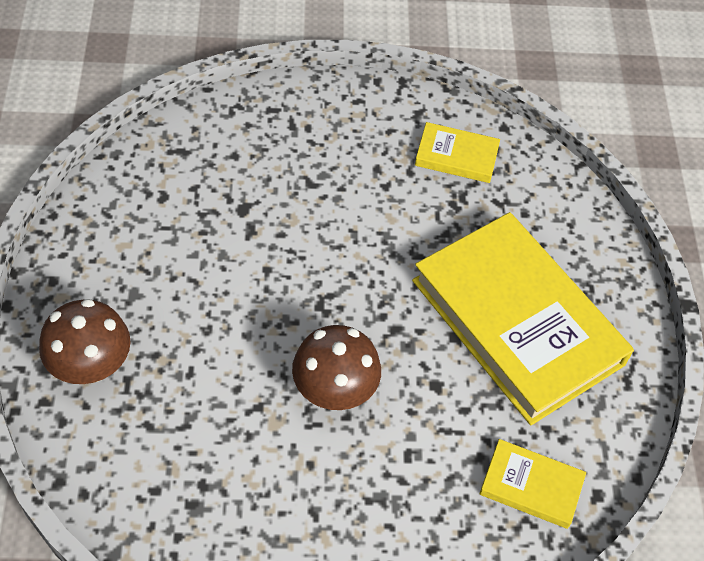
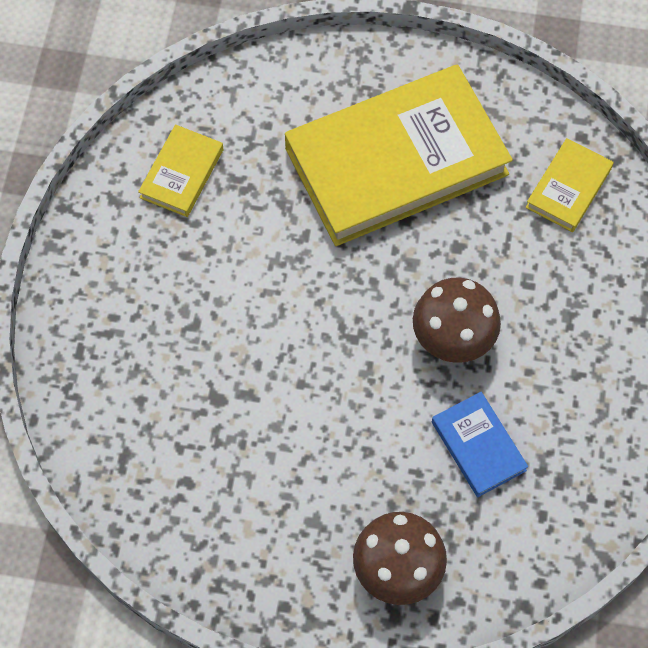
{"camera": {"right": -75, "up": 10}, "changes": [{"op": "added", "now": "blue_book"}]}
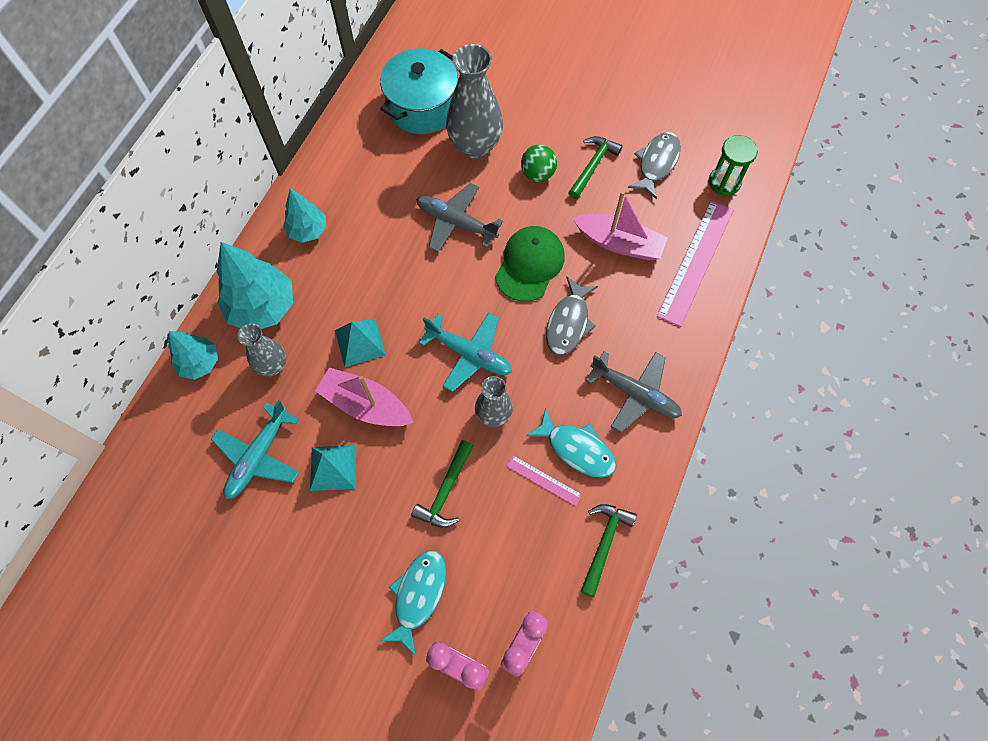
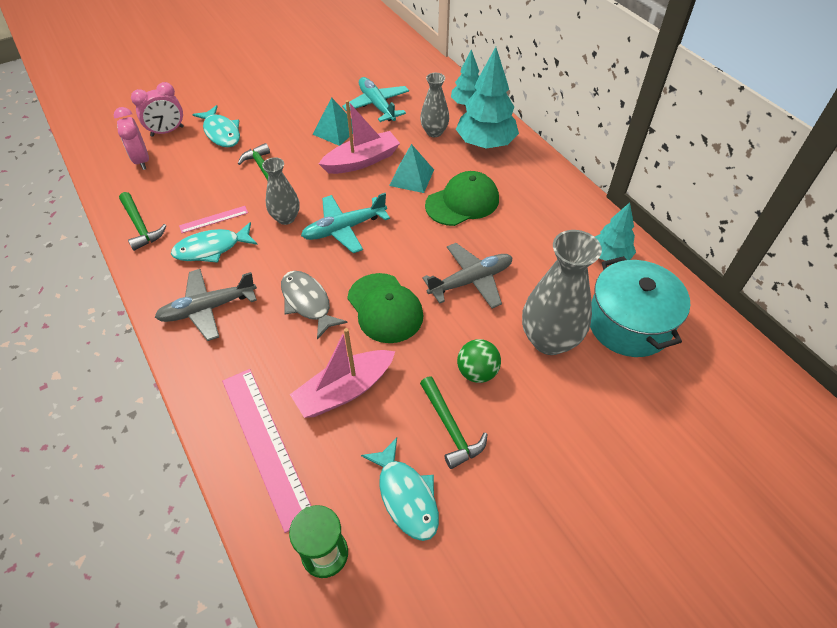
{"camera": {"right": 125, "up": -15}, "changes": [{"op": "added", "now": "green_cap (2nd from left)"}, {"op": "moved", "was": "turquoise_tree (3rd from left)"}, {"op": "recoloured", "was": "grey_fish (2nd from left)", "now": "turquoise_fish (3rd from left)"}]}
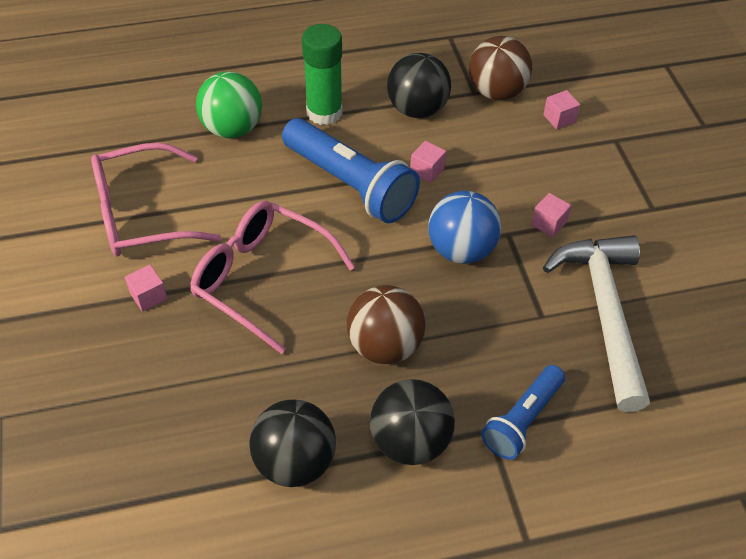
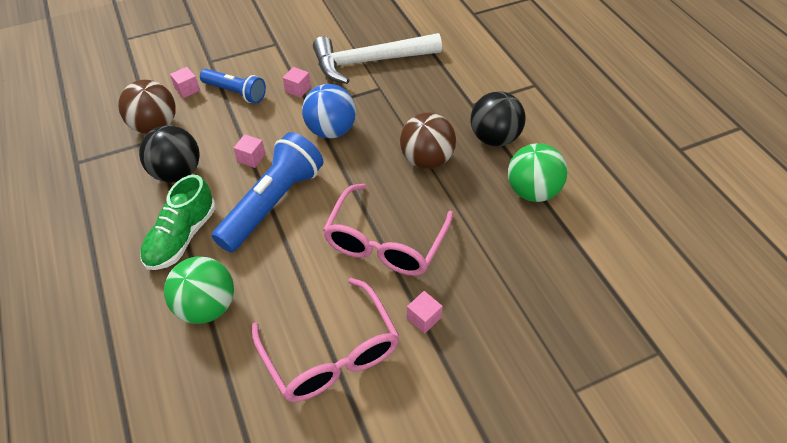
{"camera": {"right": -100, "up": 0}, "changes": [{"op": "moved", "was": "blue_flashlight (2nd from left in the first image)", "now": "blue_flashlight (1st from left)"}, {"op": "replaced", "was": "green_glue_stick", "now": "green_shoe"}, {"op": "recoloured", "was": "black_ball (1st from left)", "now": "green_ball (2nd from left)"}]}
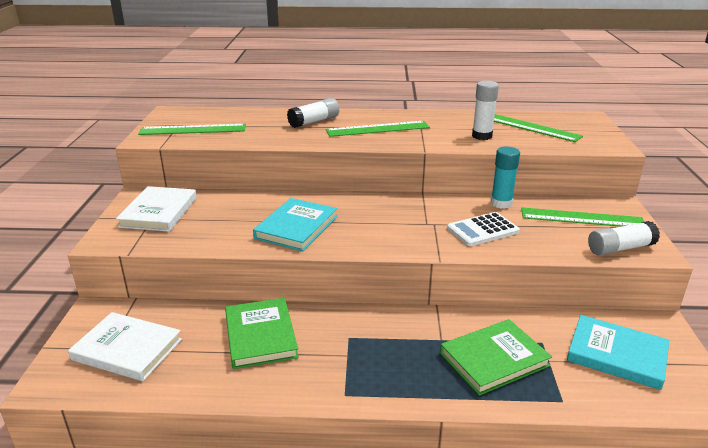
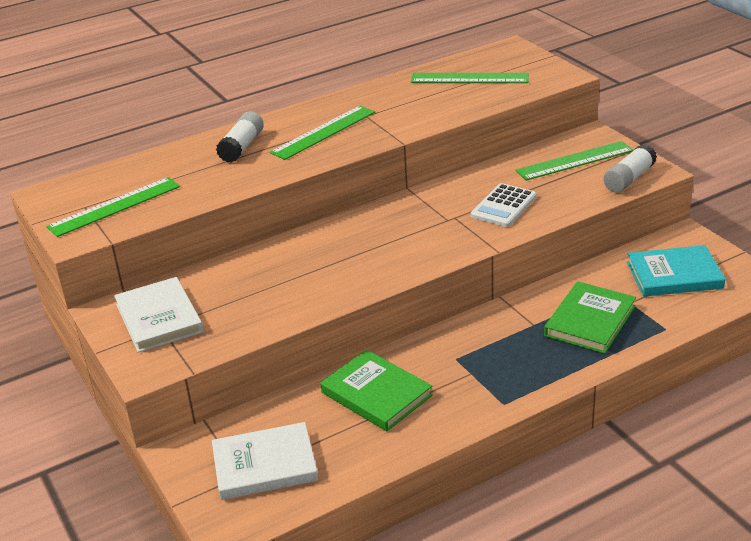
{"camera": {"right": -30, "up": 5}, "changes": [{"op": "removed", "was": "turquoise_book (1st from left)"}, {"op": "removed", "was": "white_glue_stick (2nd from left)"}, {"op": "removed", "was": "turquoise_glue_stick"}]}
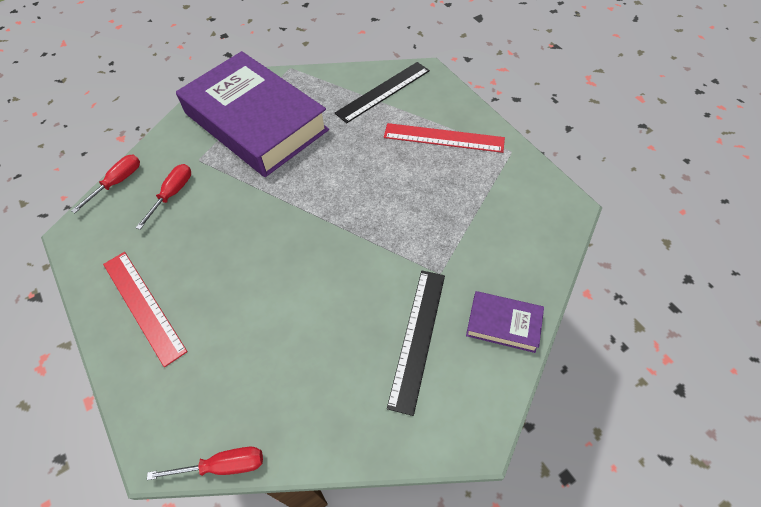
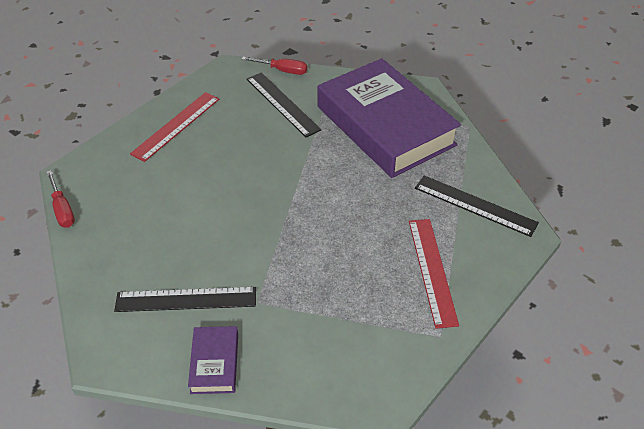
{"camera": {"right": 70, "up": -10}, "changes": [{"op": "replaced", "was": "red_screwdriver (2nd from left)", "now": "black_ruler (2nd from left)"}, {"op": "turned", "was": "purple_book (1st from left in the first image)", "clockwise": -60}]}
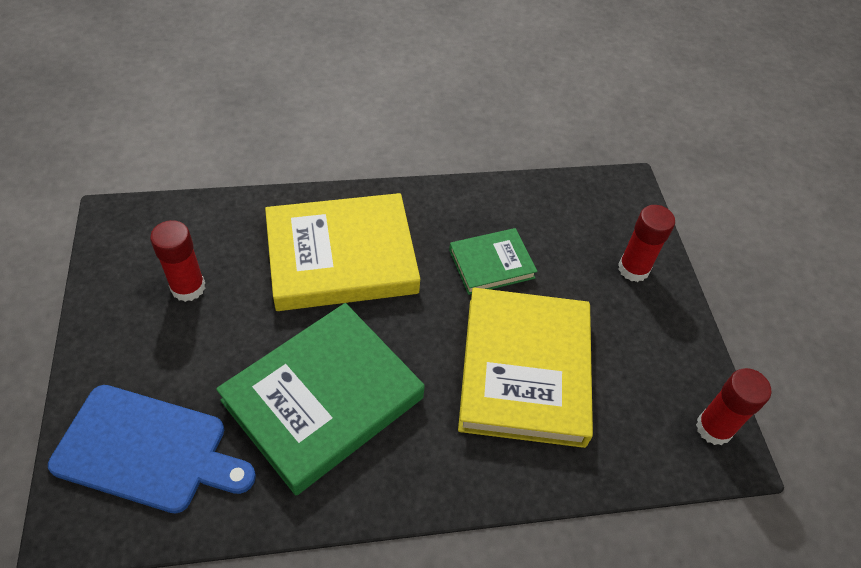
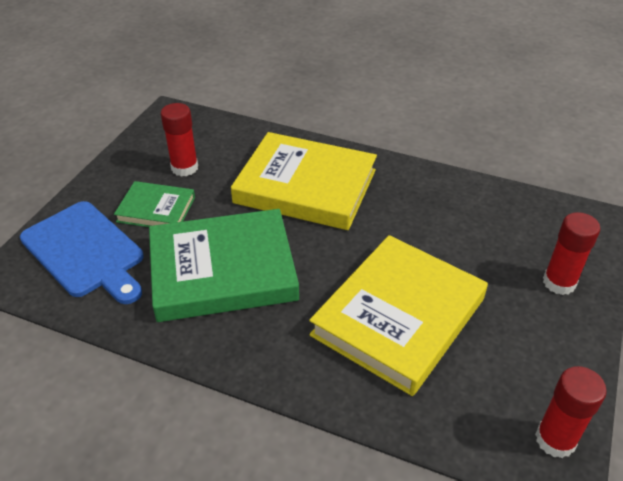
{"camera": {"right": 35, "up": -10}, "changes": [{"op": "moved", "was": "green_book (2nd from left in the first image)", "now": "green_book (1st from left)"}]}
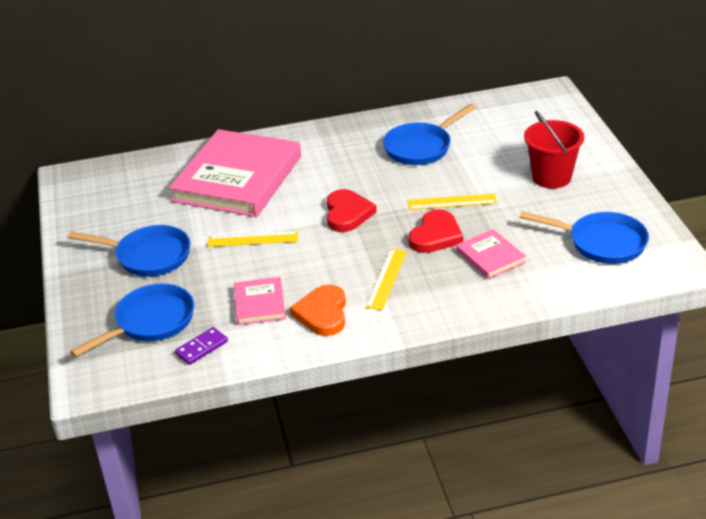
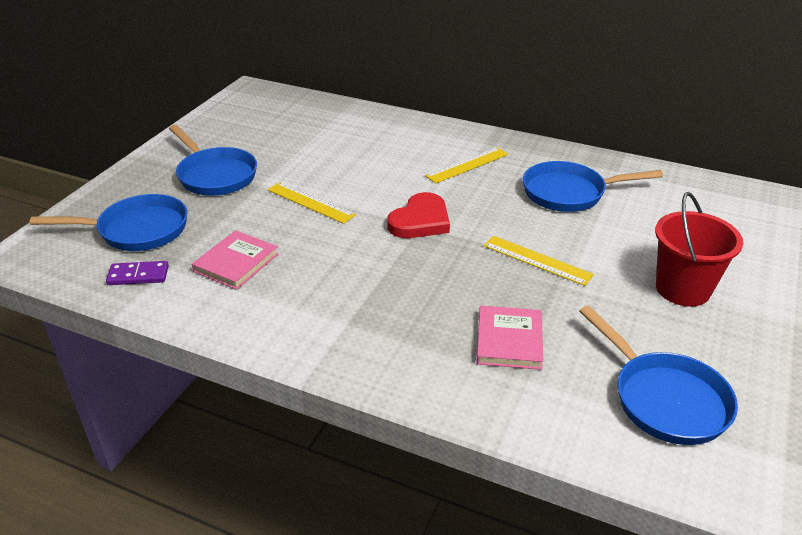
{"camera": {"right": 35, "up": 0}, "changes": [{"op": "removed", "was": "pink_book (1st from left)"}, {"op": "removed", "was": "orange_heart"}, {"op": "removed", "was": "red_heart (2nd from left)"}, {"op": "moved", "was": "yellow_ruler (2nd from left)"}]}
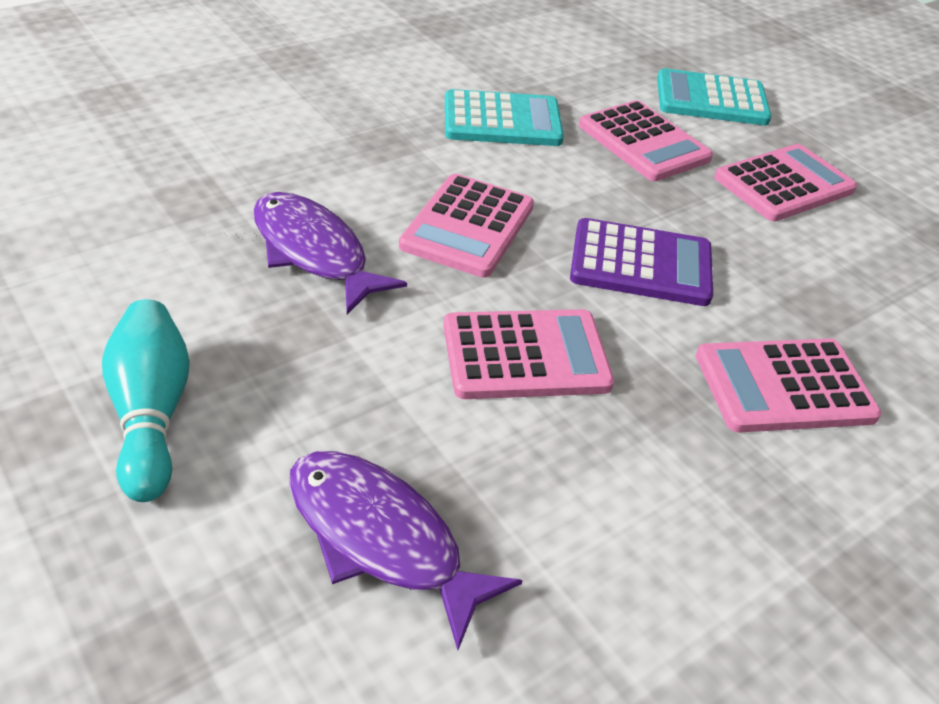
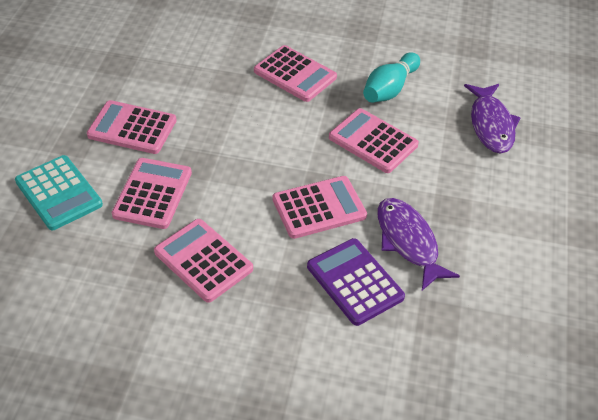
{"camera": {"right": -130, "up": 5}, "changes": [{"op": "moved", "was": "turquoise_bowling_pin"}, {"op": "moved", "was": "purple_calculator"}, {"op": "recoloured", "was": "turquoise_calculator (1st from left)", "now": "pink_calculator (3rd from left)"}, {"op": "turned", "was": "purple_fish (1st from left)", "clockwise": 150}]}
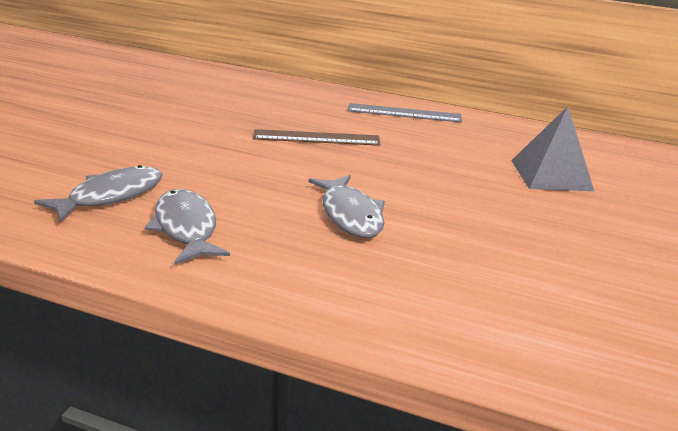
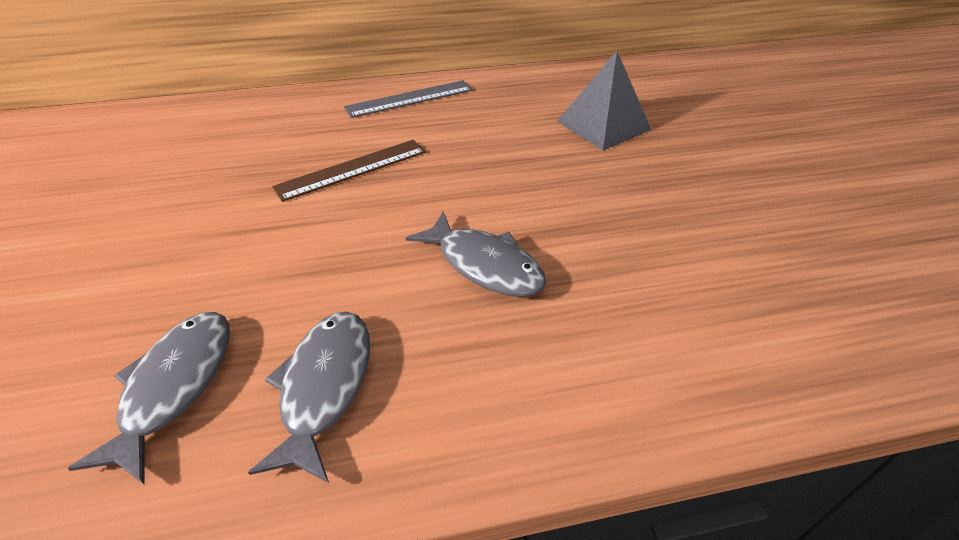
{"camera": {"right": -30, "up": 15}, "changes": [{"op": "turned", "was": "grey_fish (2nd from left)", "clockwise": 60}]}
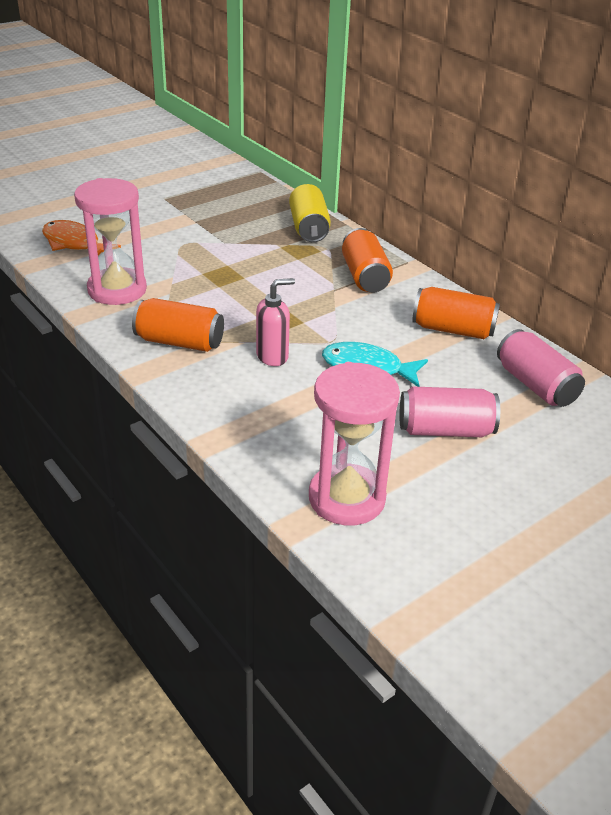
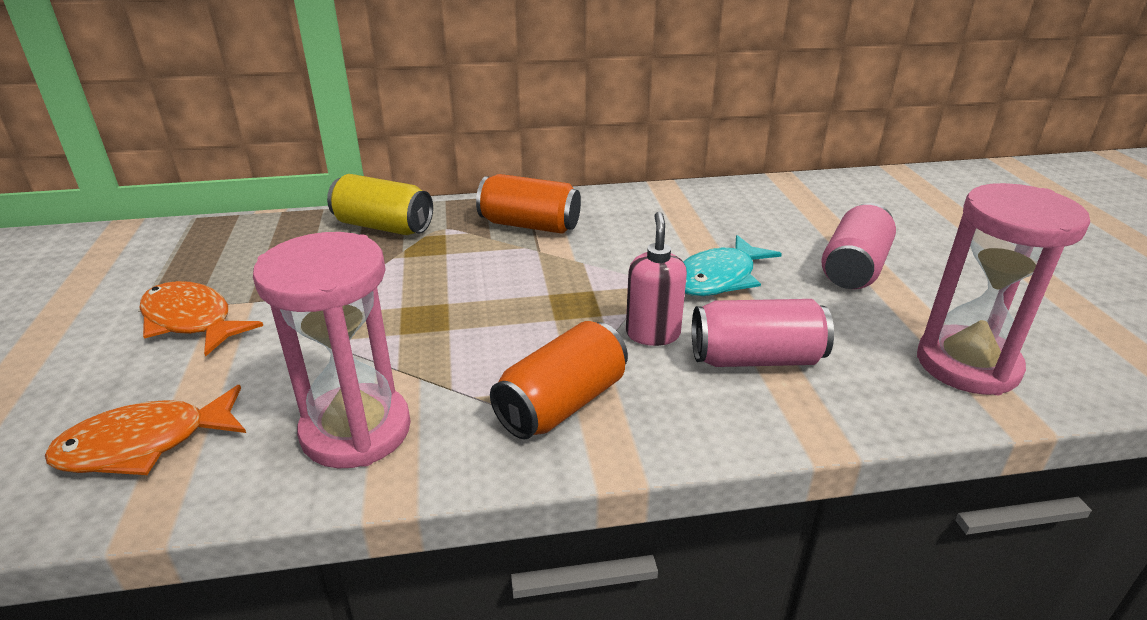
{"camera": {"right": -60, "up": -5}, "changes": [{"op": "removed", "was": "orange_can (3rd from left)"}, {"op": "added", "now": "orange_fish (2nd from left)"}, {"op": "moved", "was": "pink_can (2nd from left in the first image)", "now": "pink_can (1st from left)"}]}
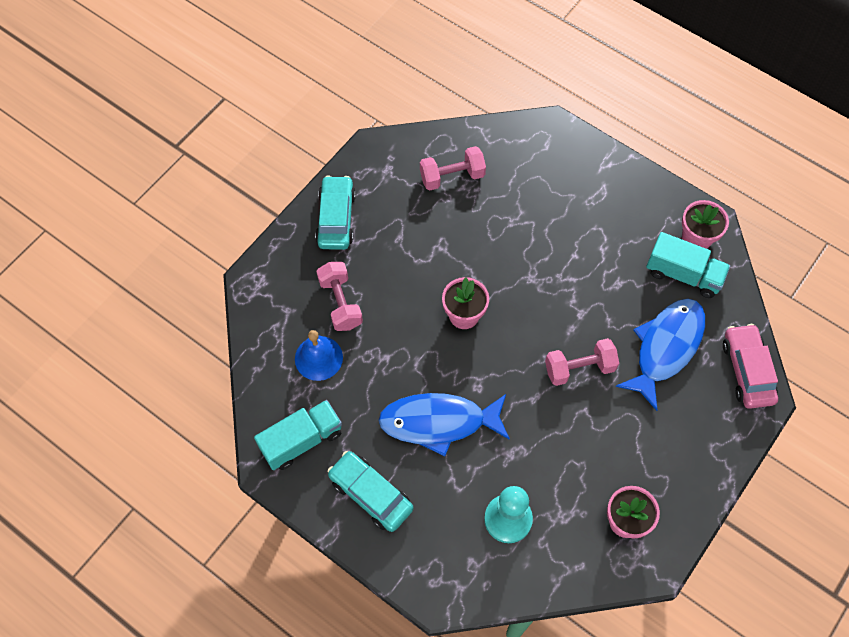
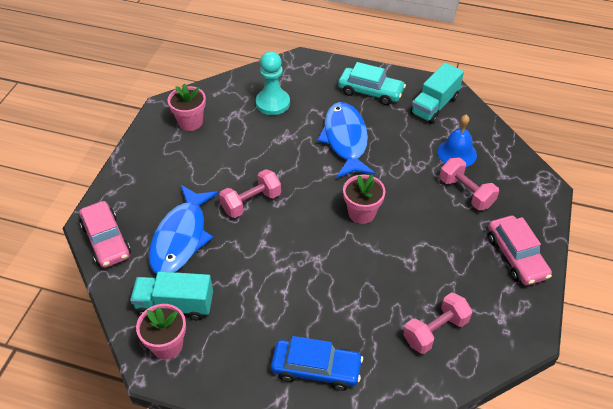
{"camera": {"right": 160, "up": -15}, "changes": [{"op": "added", "now": "blue_car"}, {"op": "recoloured", "was": "turquoise_car (1st from left)", "now": "pink_car (2nd from left)"}, {"op": "turned", "was": "blue_fish (1st from left in the first image)", "clockwise": -75}]}
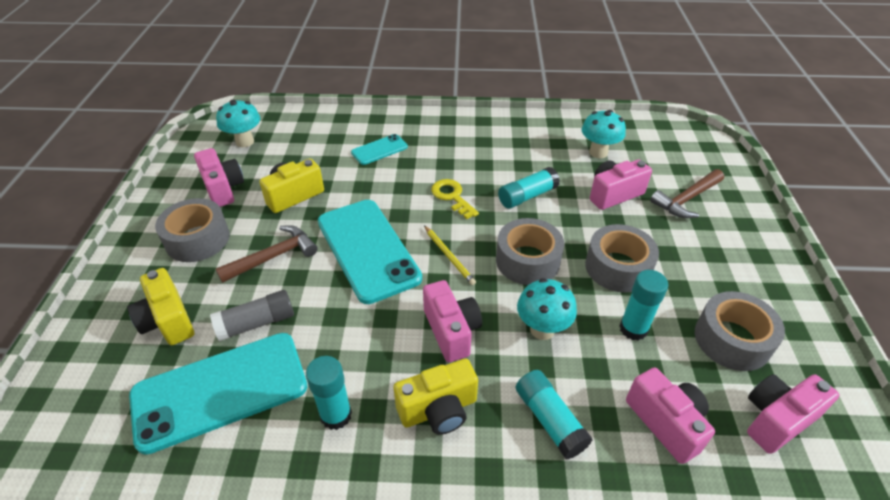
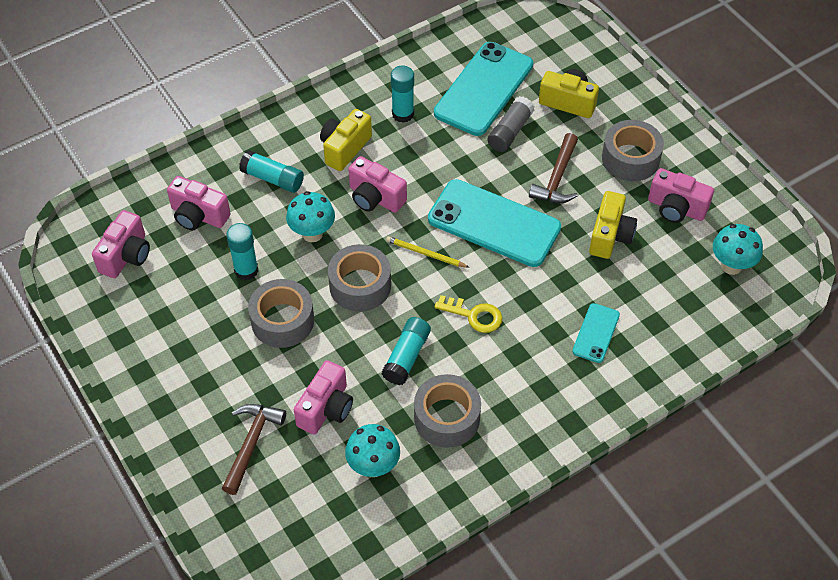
{"camera": {"right": 145, "up": 10}, "changes": [{"op": "moved", "was": "grey_tape (4th from left in the first image)", "now": "grey_tape (3rd from left)"}]}
